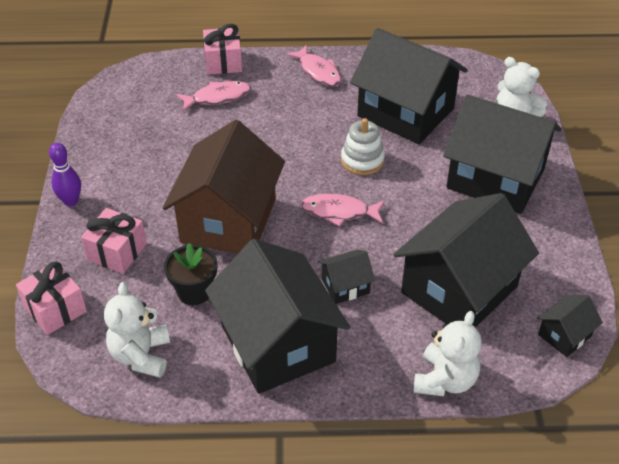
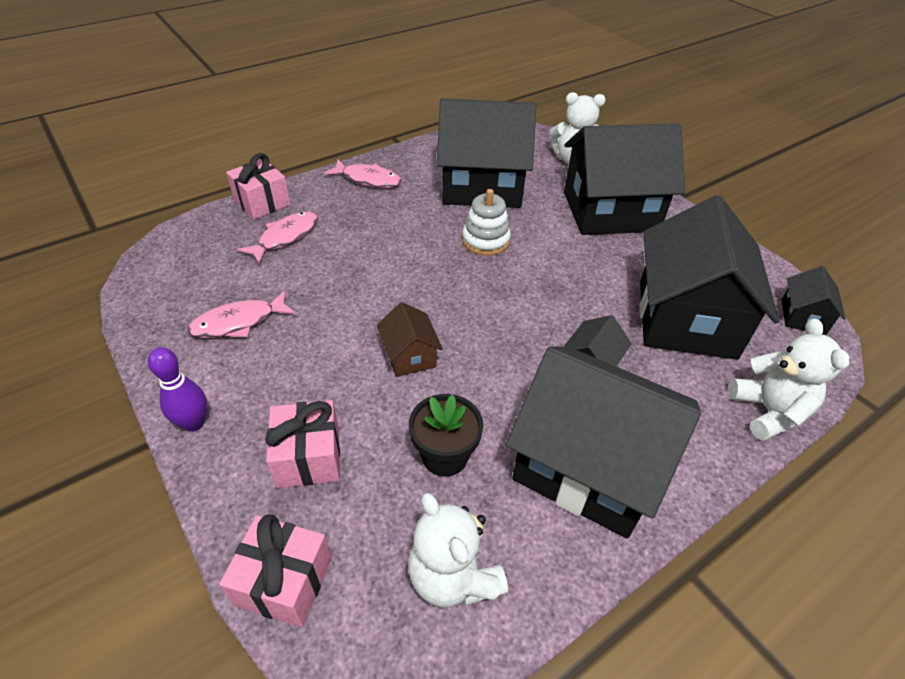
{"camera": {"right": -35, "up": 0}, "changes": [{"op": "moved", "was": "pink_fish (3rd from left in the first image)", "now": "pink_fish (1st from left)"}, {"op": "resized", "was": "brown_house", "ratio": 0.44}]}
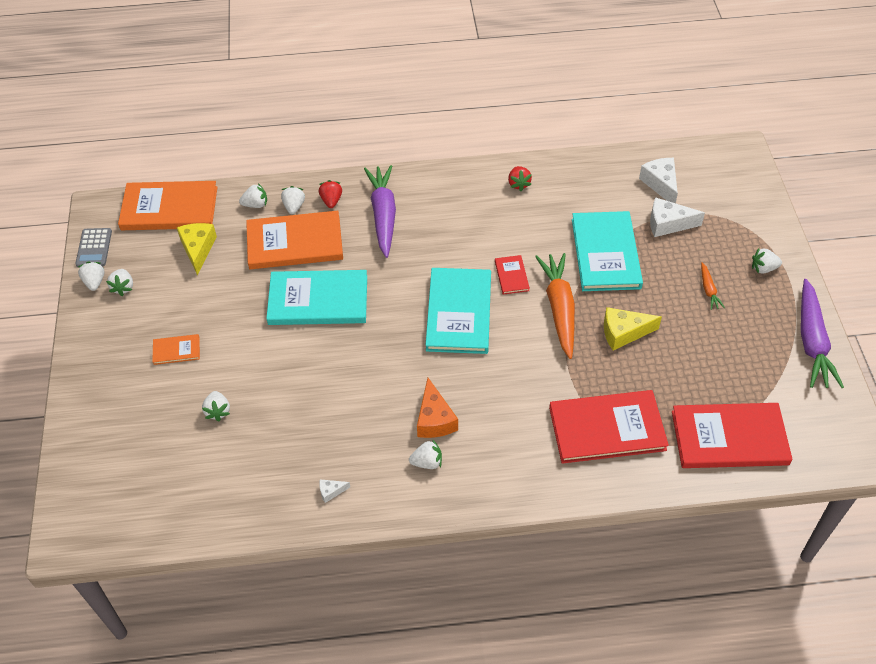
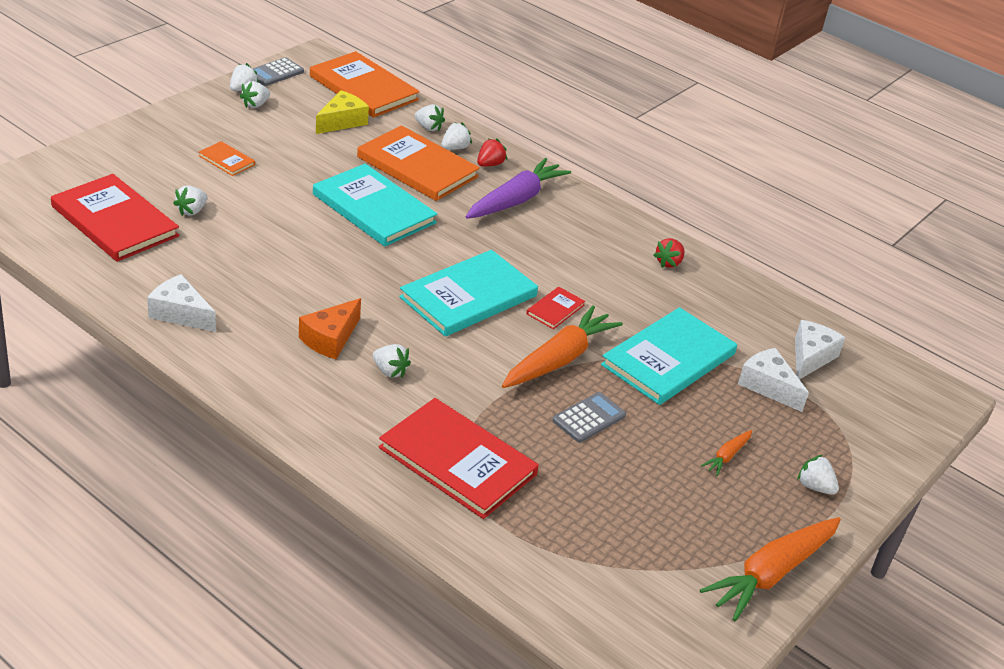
{"camera": {"right": 40, "up": -15}, "changes": [{"op": "moved", "was": "white_strawberry (6th from left in the first image)", "now": "white_strawberry (4th from left)"}, {"op": "moved", "was": "red_book (3rd from left in the first image)", "now": "red_book (1st from left)"}, {"op": "replaced", "was": "yellow_cheese (2nd from left)", "now": "grey_calculator (2nd from left)"}, {"op": "recoloured", "was": "purple_carrot (2nd from left)", "now": "orange_carrot (3rd from left)"}, {"op": "resized", "was": "white_cheese (1st from left)", "ratio": 2.02}]}
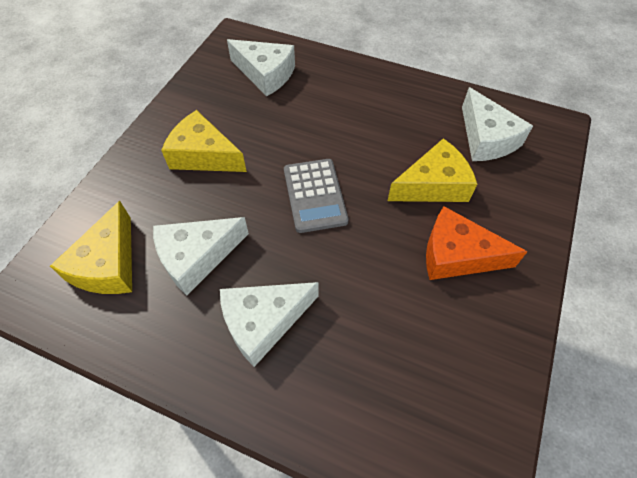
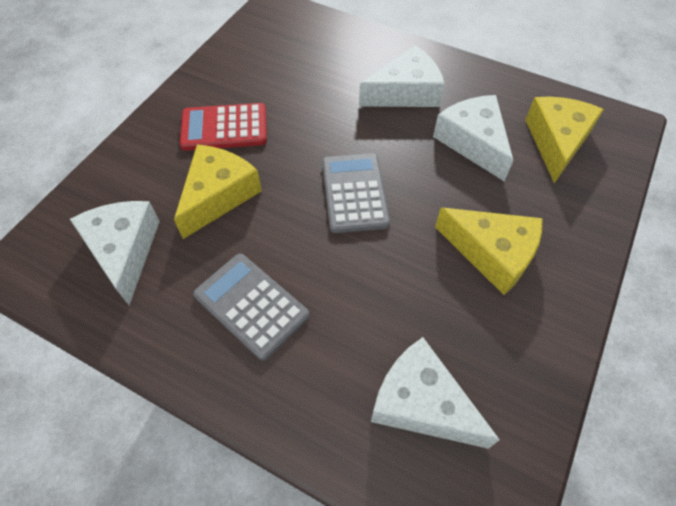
{"camera": {"right": -175, "up": 0}, "changes": [{"op": "added", "now": "grey_calculator (1st from left)"}, {"op": "replaced", "was": "orange_cheese", "now": "red_calculator"}, {"op": "turned", "was": "white_cheese (1st from left in the first image)", "clockwise": -90}, {"op": "turned", "was": "yellow_cheese (3rd from left in the first image)", "clockwise": 135}]}
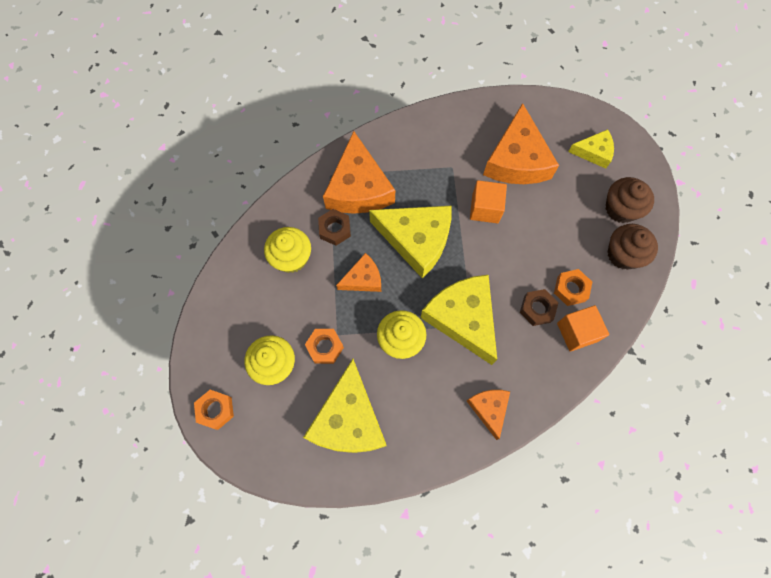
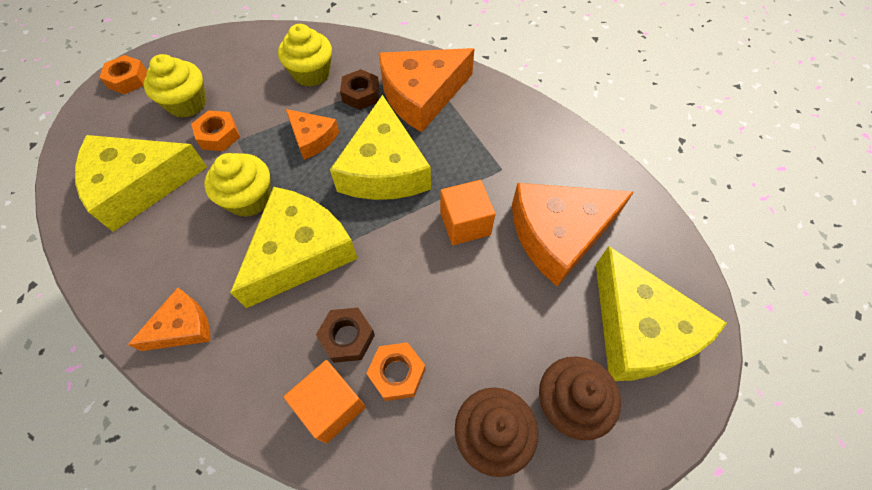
{"camera": {"right": 65, "up": -10}, "changes": [{"op": "resized", "was": "yellow_cheese (4th from left)", "ratio": 1.86}]}
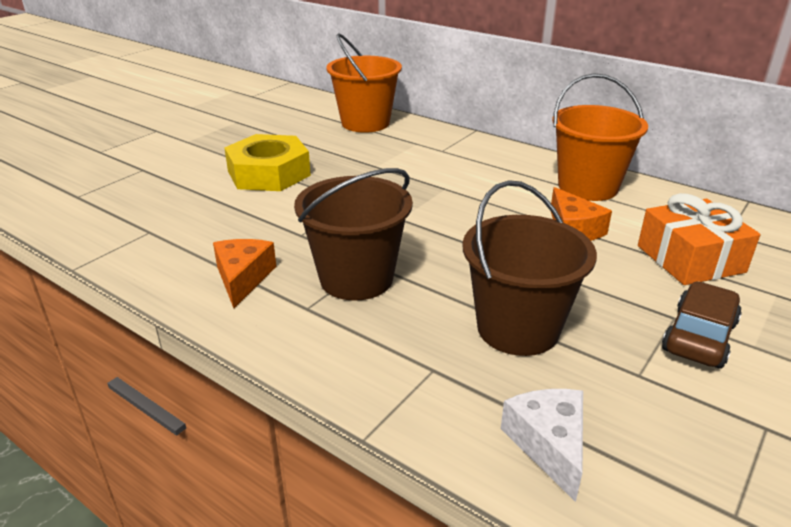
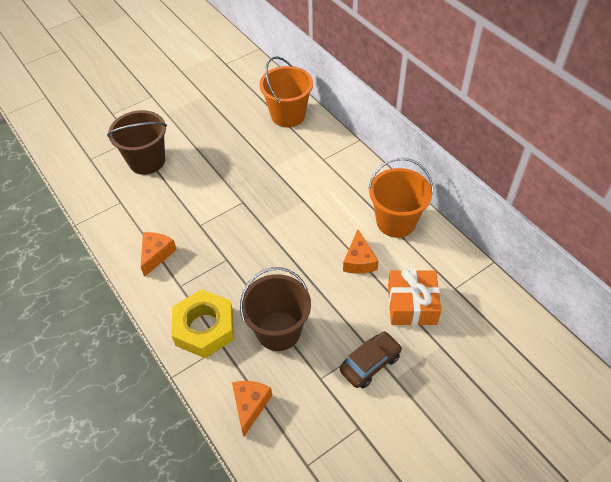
{"camera": {"right": 20, "up": 20}, "changes": [{"op": "moved", "was": "yellow_nut"}, {"op": "moved", "was": "brown_bucket (1st from left)"}, {"op": "recoloured", "was": "white_cheese", "now": "orange_cheese (2nd from left)"}]}
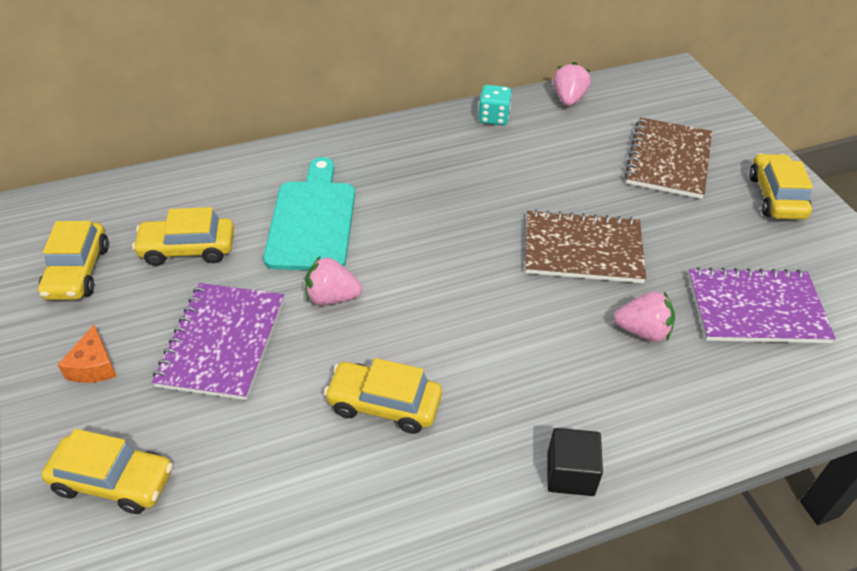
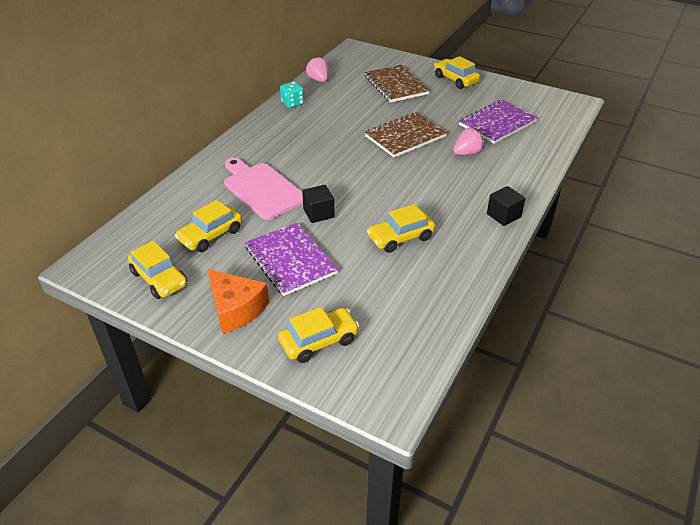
{"camera": {"right": -40, "up": -5}, "changes": [{"op": "replaced", "was": "pink_strawberry (1st from left)", "now": "black_cube (1st from left)"}, {"op": "recoloured", "was": "turquoise_cutting_board", "now": "pink_cutting_board"}, {"op": "resized", "was": "orange_cheese", "ratio": 1.71}]}
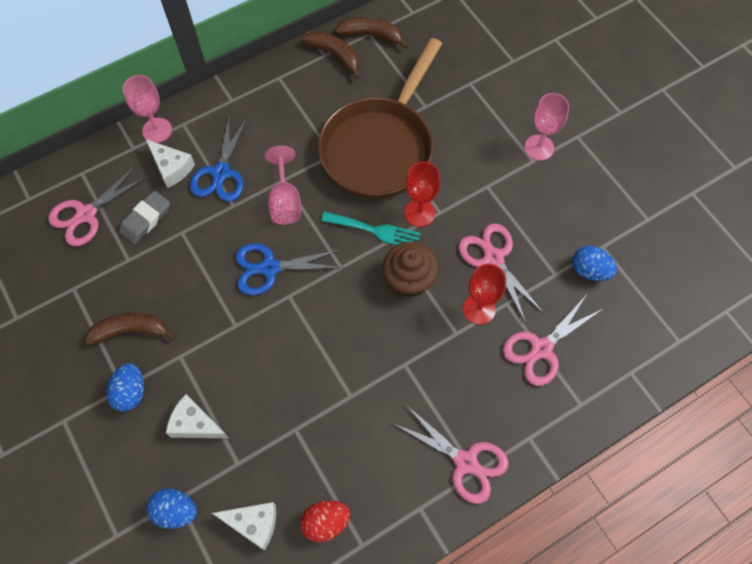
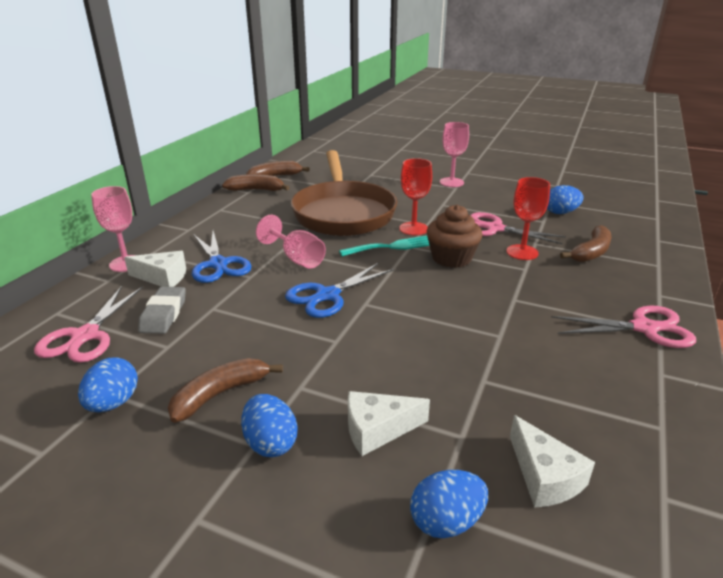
{"camera": {"right": -35, "up": -35}, "changes": [{"op": "removed", "was": "red_egg"}, {"op": "added", "now": "blue_egg (1st from left)"}, {"op": "replaced", "was": "pink_scissors (4th from left)", "now": "brown_banana (4th from left)"}, {"op": "turned", "was": "white_cheese (3rd from left)", "clockwise": 90}]}
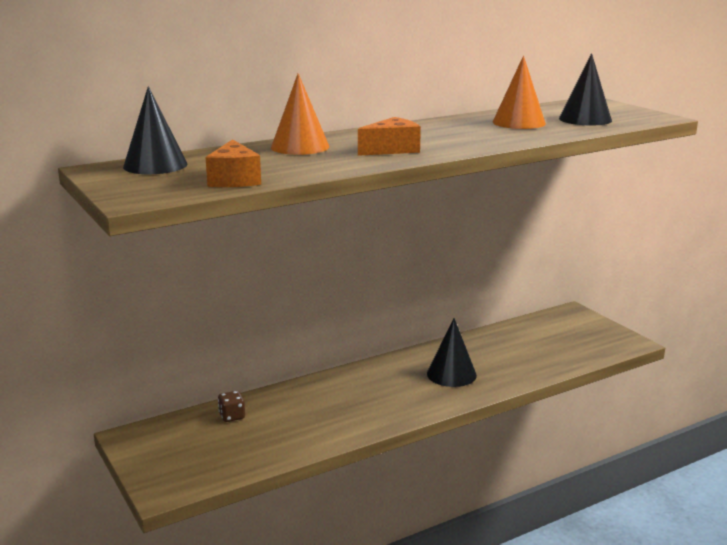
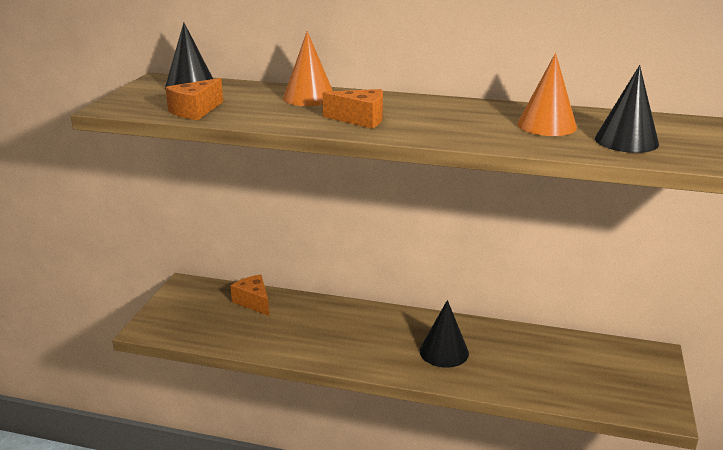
{"camera": {"right": 45, "up": 5}, "changes": [{"op": "replaced", "was": "brown_dice", "now": "orange_cheese (2nd from left)"}]}
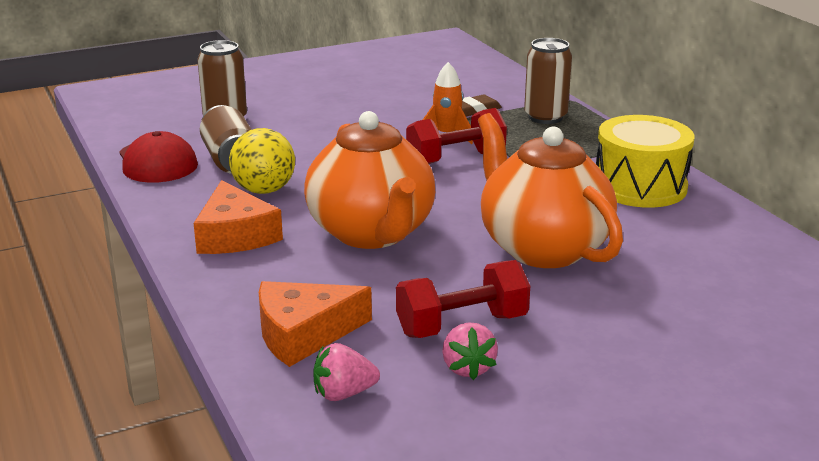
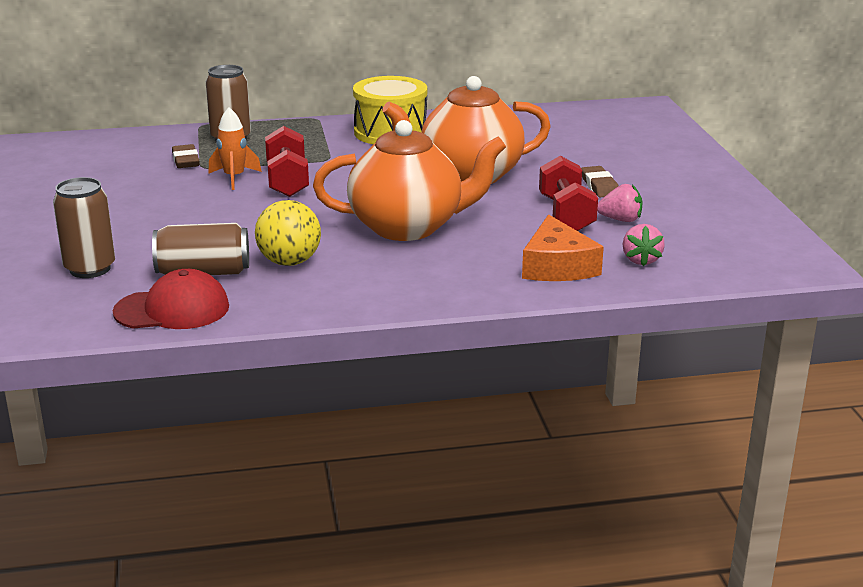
{"camera": {"right": -75, "up": 0}, "changes": [{"op": "removed", "was": "orange_cheese (1st from left)"}, {"op": "added", "now": "brown_eraser (2nd from left)"}]}
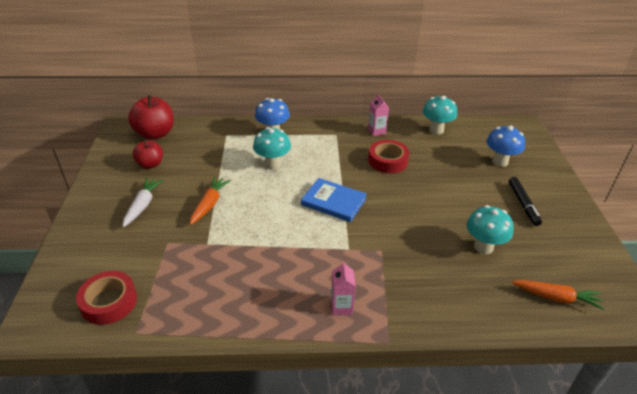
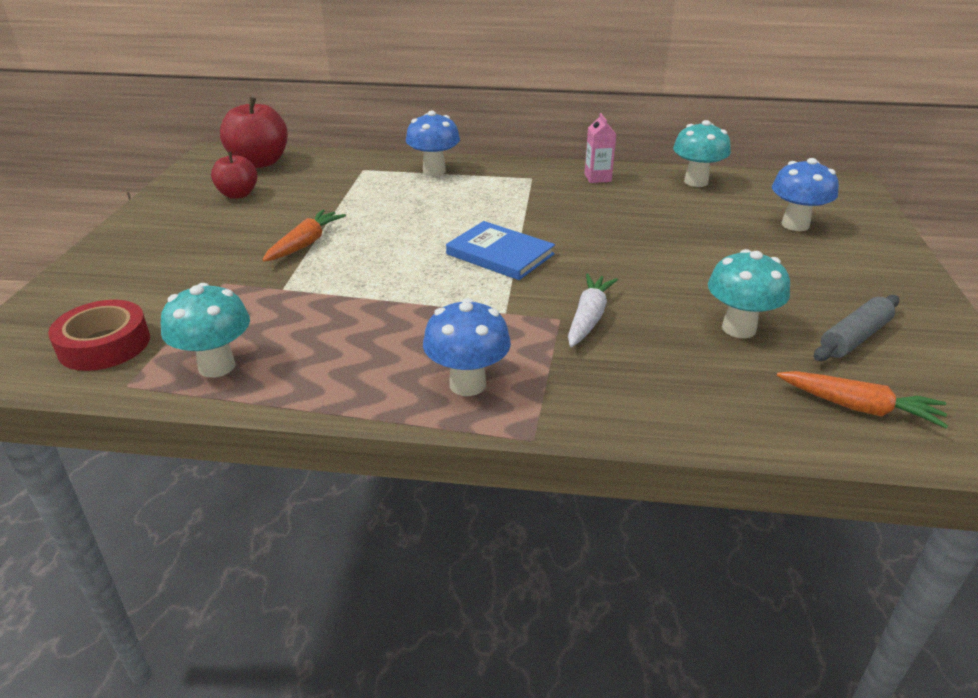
{"camera": {"right": 10, "up": -5}, "changes": [{"op": "removed", "was": "red_tape (2nd from left)"}, {"op": "removed", "was": "black_marker"}, {"op": "added", "now": "grey_rolling_pin"}, {"op": "moved", "was": "white_carrot"}, {"op": "moved", "was": "turquoise_mushroom (1st from left)"}, {"op": "replaced", "was": "pink_carton (1st from left)", "now": "blue_mushroom (2nd from left)"}]}
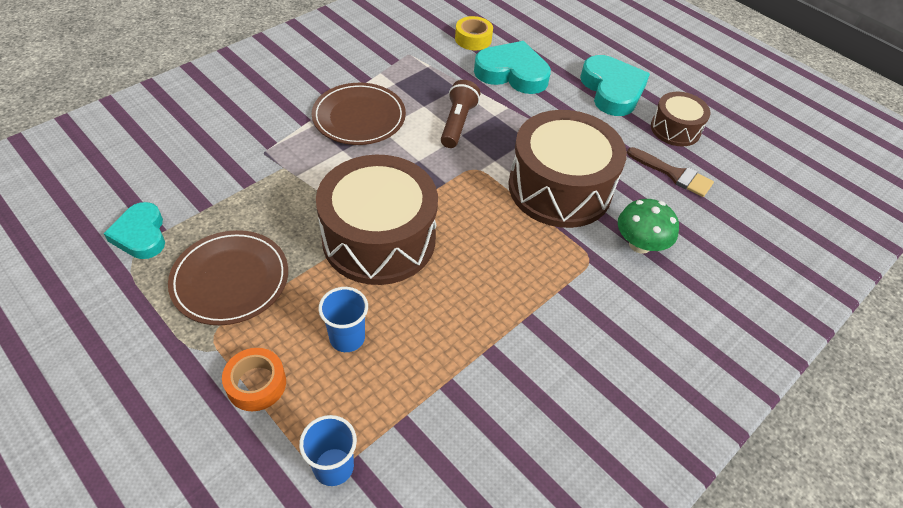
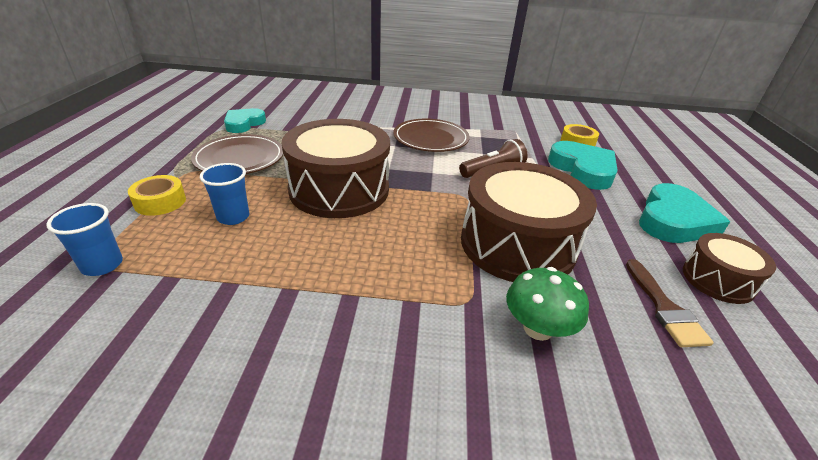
{"camera": {"right": 50, "up": -15}, "changes": [{"op": "recoloured", "was": "orange_tape", "now": "yellow_tape (1st from left)"}]}
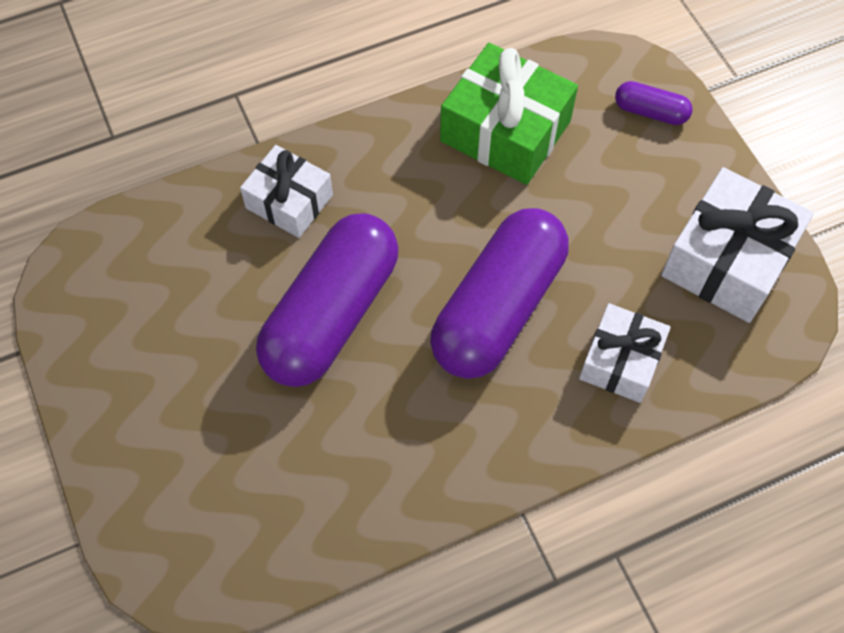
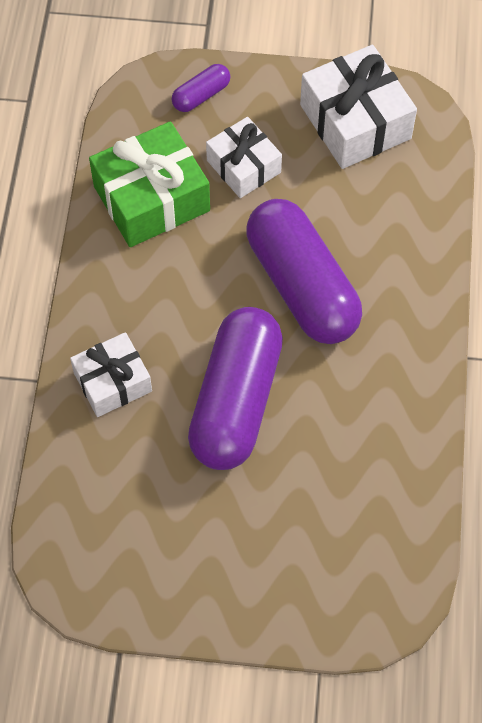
{"camera": {"right": -60, "up": 0}, "changes": [{"op": "moved", "was": "white_gift (2nd from left)"}, {"op": "turned", "was": "purple_capsule (1st from left in the first image)", "clockwise": 45}]}
